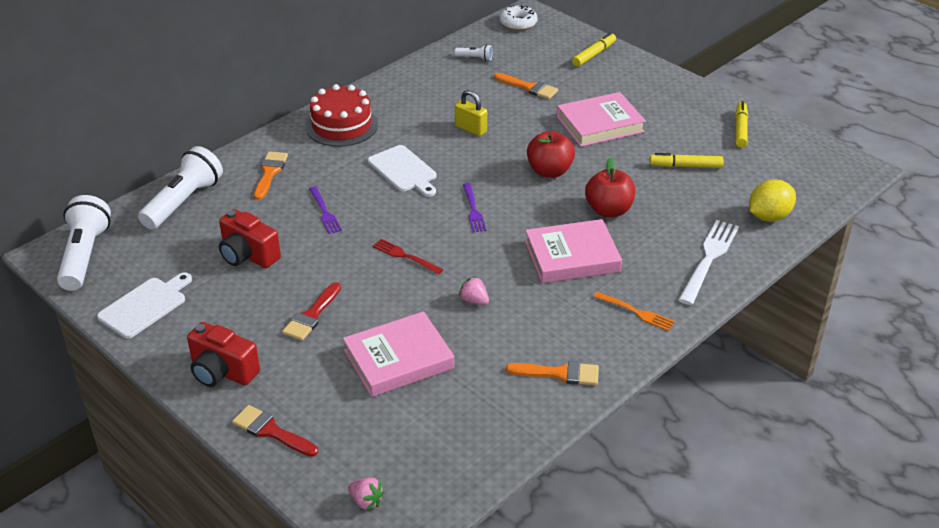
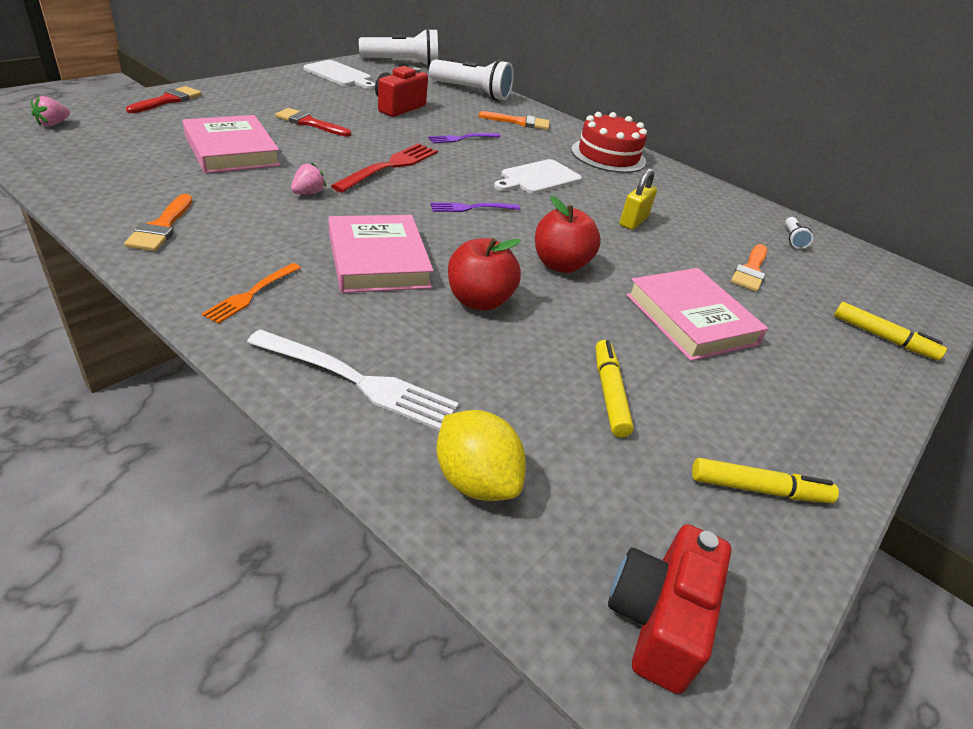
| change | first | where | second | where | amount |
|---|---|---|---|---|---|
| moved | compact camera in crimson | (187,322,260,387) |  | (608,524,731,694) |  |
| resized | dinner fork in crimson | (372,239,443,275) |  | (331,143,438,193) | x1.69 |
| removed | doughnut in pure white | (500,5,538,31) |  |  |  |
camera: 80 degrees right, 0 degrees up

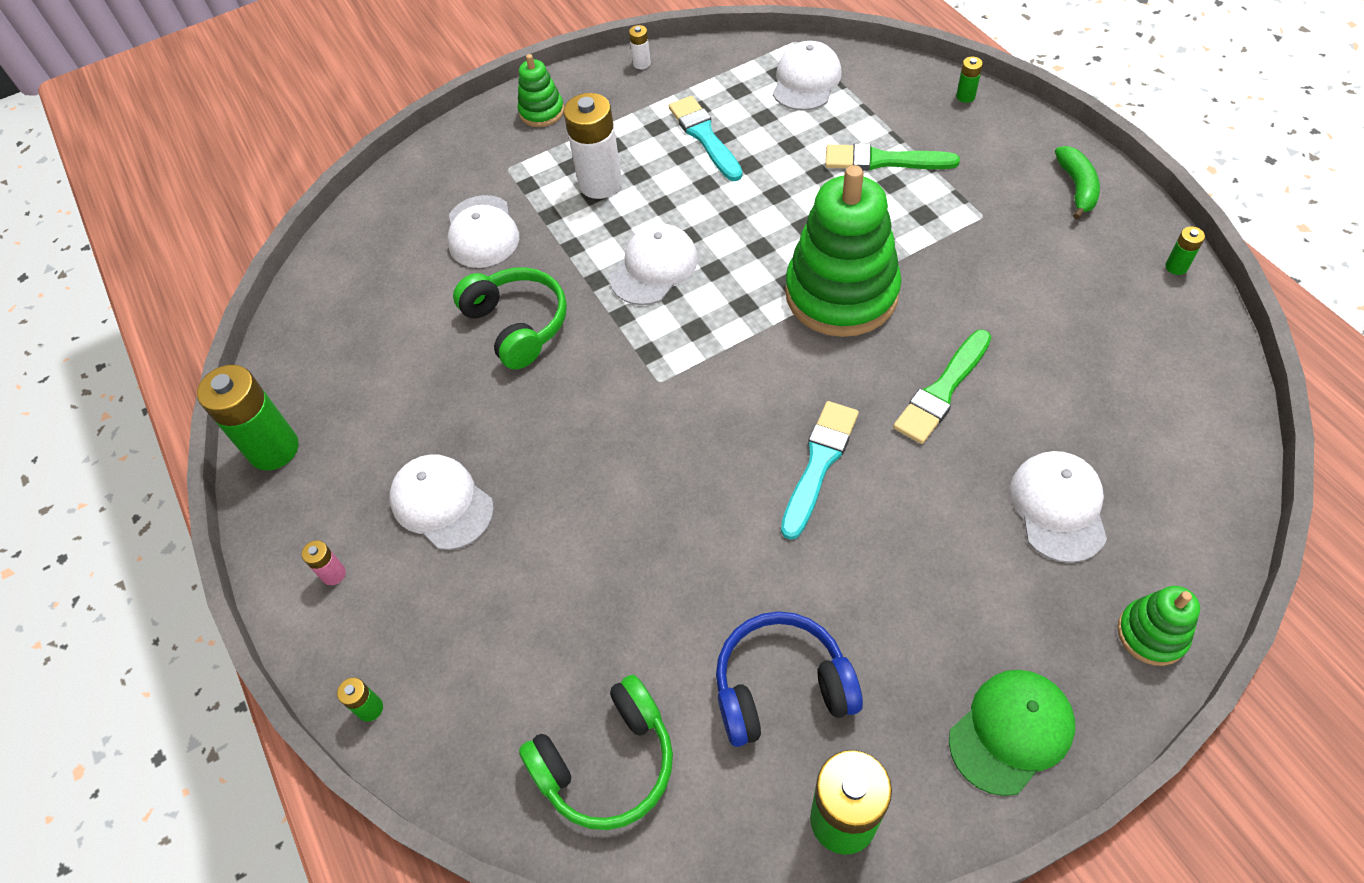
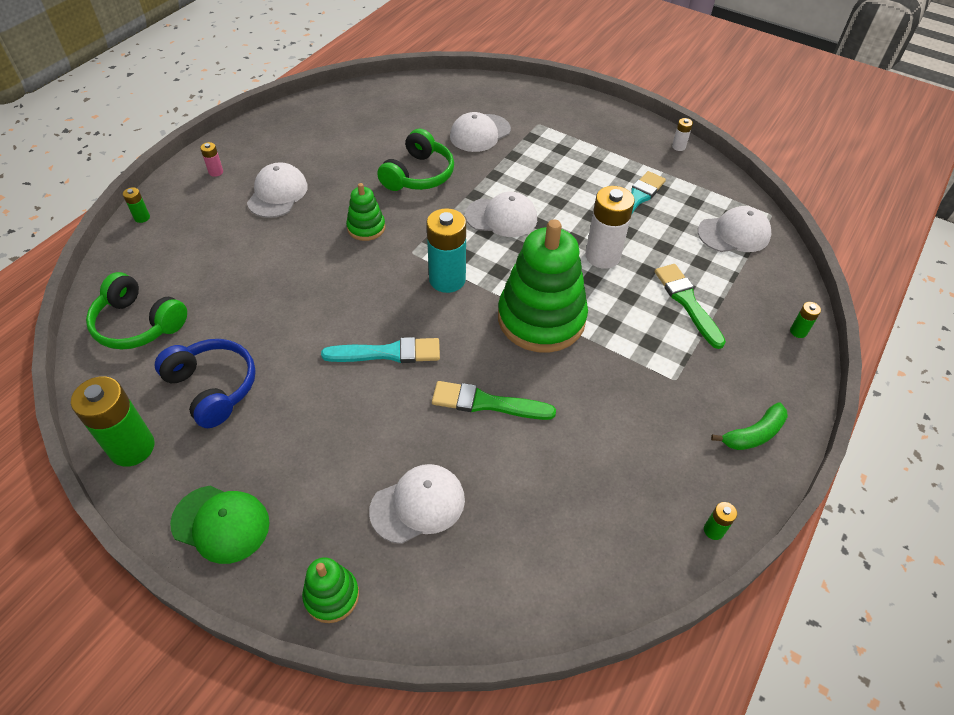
| change | first | where | second | where | amount |
|---|---|---|---|---|---|
| removed | AA battery in green | (197,365,299,471) |  |  |  |
| moved | ring stacker in green | (518,54,564,127) |  | (346,183,385,241) |  |
| moved | AA battery in pure white | (564,93,622,199) |  | (585,186,635,269) |  |
| added |  |  | AA battery in teal | (426,208,466,293) |  |
camera: 55 degrees right, 5 degrees down

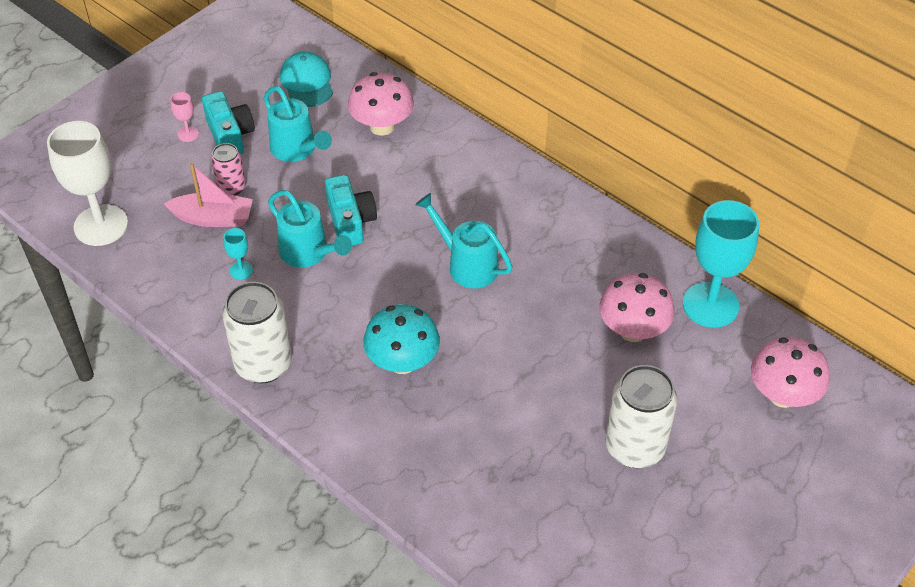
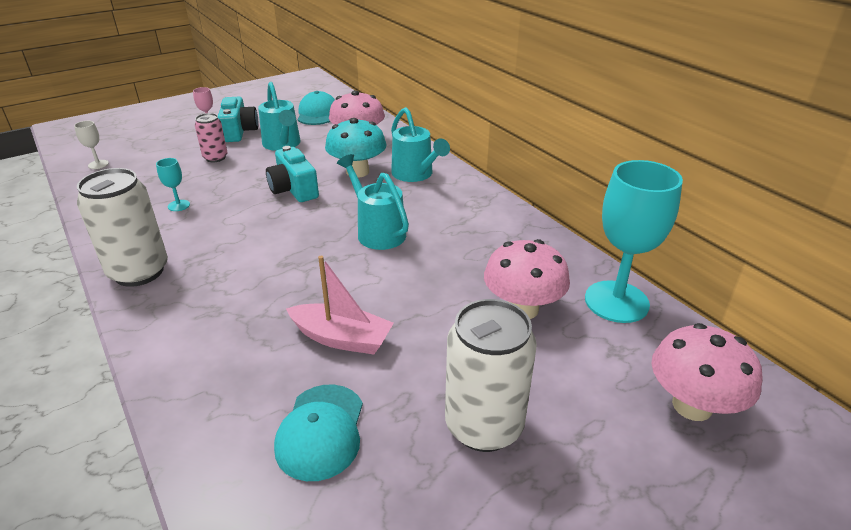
| change | first | where | second | where | amount |
|---|---|---|---|---|---|
| resized | wine glass in pure white | (47,121,128,246) |  | (74,121,109,169) | x0.42 |
| moved | sailboat in pink | (164,163,253,227) |  | (286,256,394,355) |  |
| moved | sprinkling can in teal | (268,190,352,268) |  | (391,107,450,182) |  |
| turned | compact camera in teal | (325,175,377,246) |  | (266,146,319,202) | 150 degrees clockwise |
| moved | toadstool in teal | (363,304,440,374) |  | (325,118,387,178) |  |
| added |  |  | peaked cap in teal | (274,385,363,481) |  |
camera: 15 degrees right, 15 degrees down

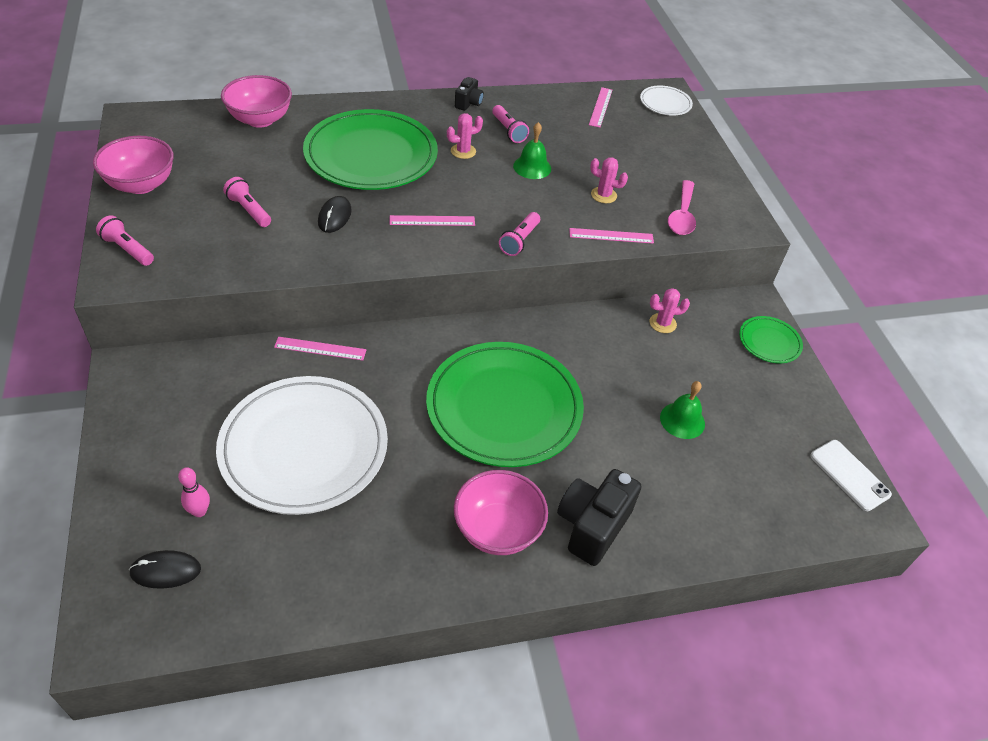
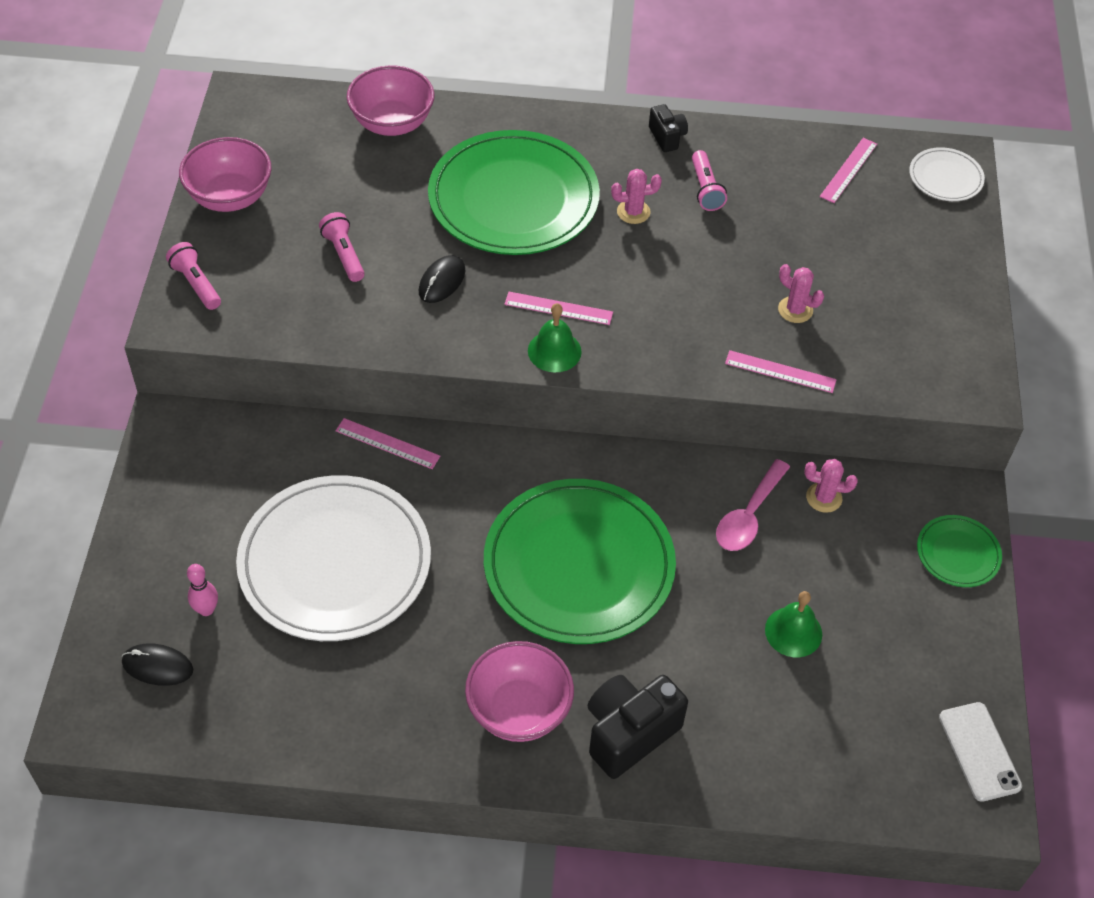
| change | first | where | second | where | amount |
|---|---|---|---|---|---|
| turned | compact camera in black | (455,77,484,111) |  | (649,104,688,152) | 60 degrees counterclockwise |
| removed | pocket torch in pink | (499,212,540,256) |  |  |  |
| moved | school bell in green | (513,122,551,179) |  | (528,303,582,373) |  |
| moved | tablespoon in pink | (668,180,696,235) |  | (716,459,790,551) |  |
camera: 20 degrees right, 5 degrees up

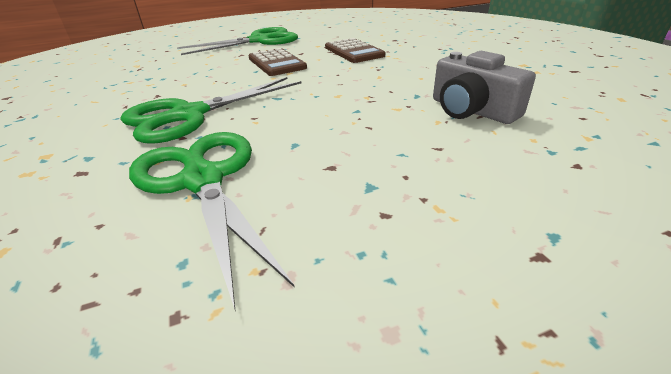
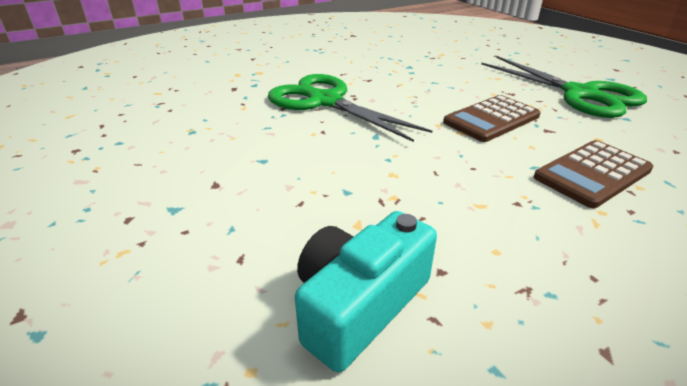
| change | first | where | second | where | amount |
|---|---|---|---|---|---|
| removed | shears in green | (129,132,295,312) |  |  |  |
| recoloured | compact camera in grey | (433,51,536,124) | compact camera in teal | (295,211,437,372) |  |
camera: 80 degrees right, 0 degrees up

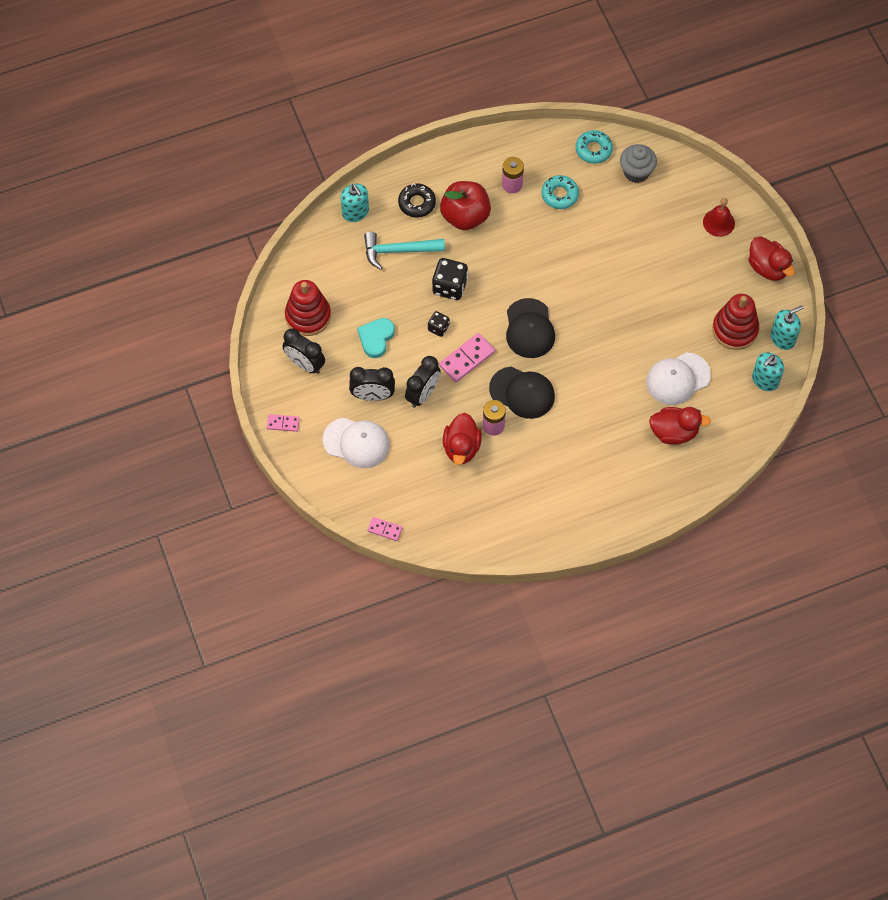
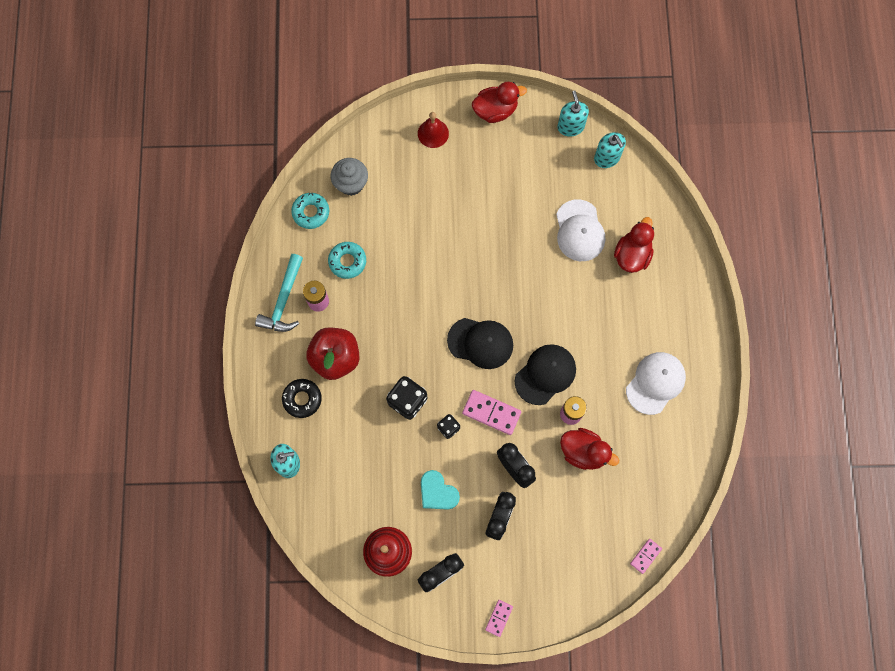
| change | first | where | second | where | amount |
|---|---|---|---|---|---|
| moved | peaked cap in pure white | (323,418,390,468) |  | (626,352,686,415) |  |
| moved | carpenter's hammer in teal | (364,232,445,270) |  | (255,254,303,332) |  |
| turned | domino tile in pink | (439,333,495,382) |  | (462,390,521,435) | 45 degrees counterclockwise |
| removed | ring stacker in crimson | (712,294,759,350) |  |  |  |
camera: 70 degrees left, 10 degrees up

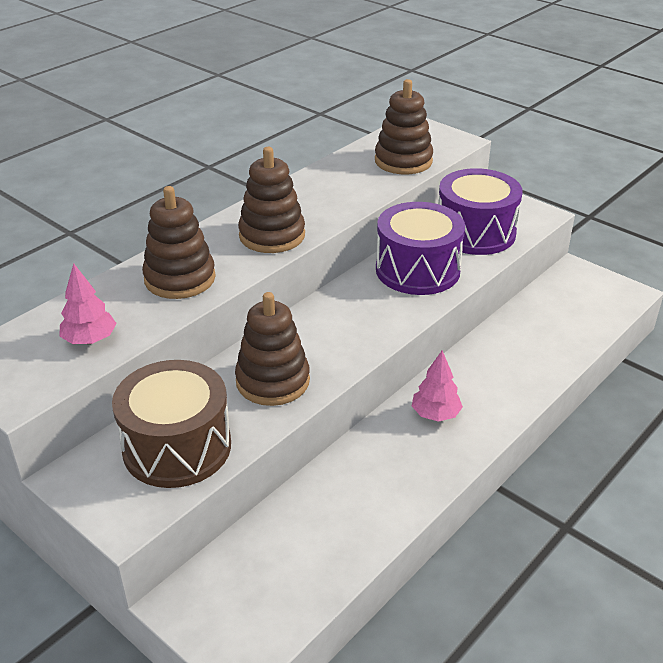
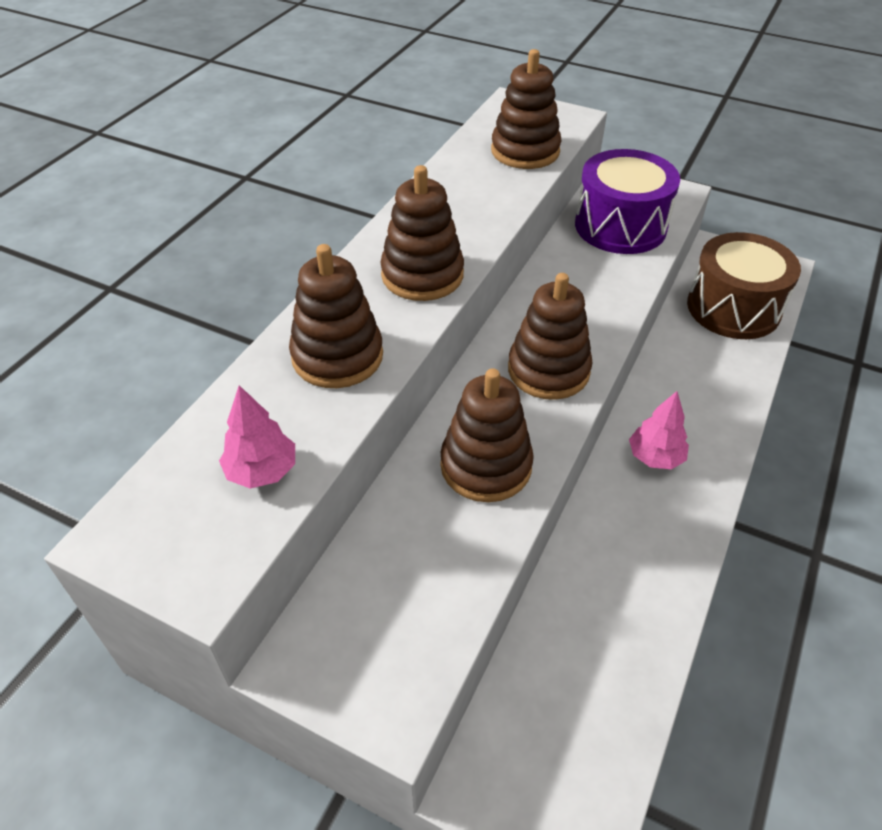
| change | first | where | second | where | amount |
|---|---|---|---|---|---|
| moved | toy drum in dark brown | (112,360,231,488) |  | (687,232,801,339) |  |
| removed | toy drum in purple | (376,202,465,295) |  |  |  |
| added |  |  | ring stacker in dark brown | (508,273,593,400) |  |
camera: 15 degrees left, 10 degrees up

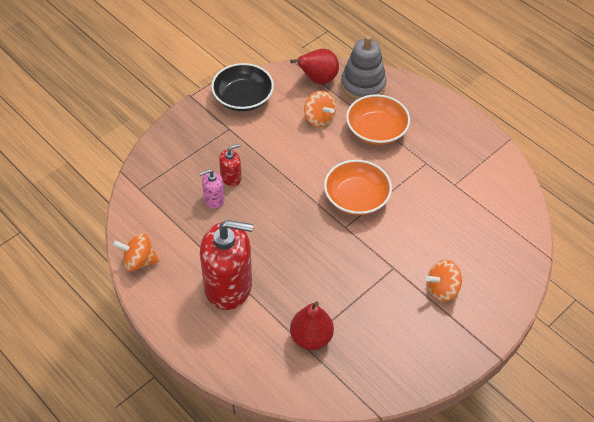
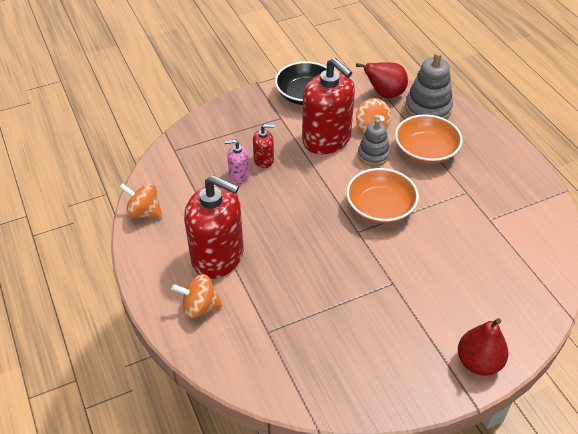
| change | first | where | second | where | amount |
|---|---|---|---|---|---|
| moved | pear in crimson | (290,301,334,350) |  | (458,318,508,376) |  |
| moved | whirligig in orange | (426,260,462,302) |  | (171,274,223,318) |  |
| added |  |  | pump bottle in crimson | (302,58,355,154) |  |
| added |  |  | ring stacker in grey | (358,119,390,166) |  |
camera: 20 degrees right, 5 degrees down

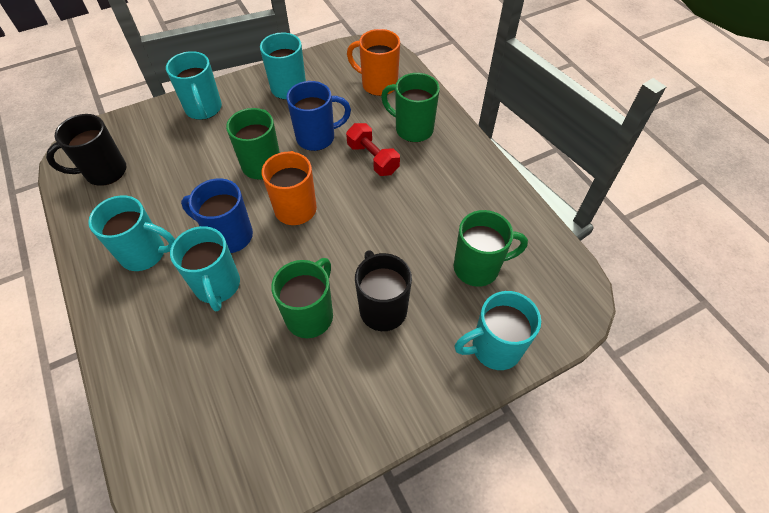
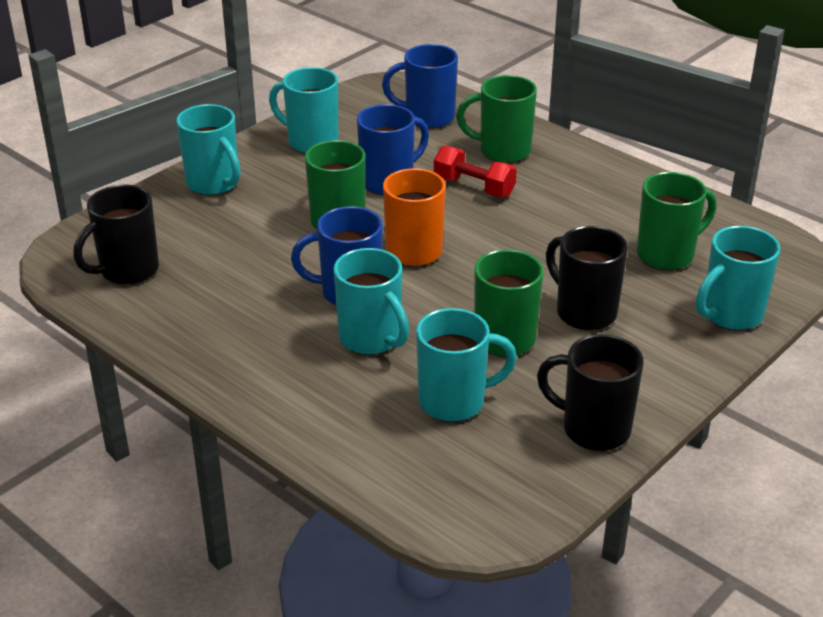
| change | first | where | second | where | amount |
|---|---|---|---|---|---|
| moved | mug in teal | (88,195,175,271) |  | (416,308,517,422) |  |
| recoloured | mug in orange | (347,29,400,96) | mug in royal blue | (382,44,458,128) |  |
| added |  |  | mug in black | (537,334,644,451) |  |
camera: 20 degrees left, 20 degrees down

